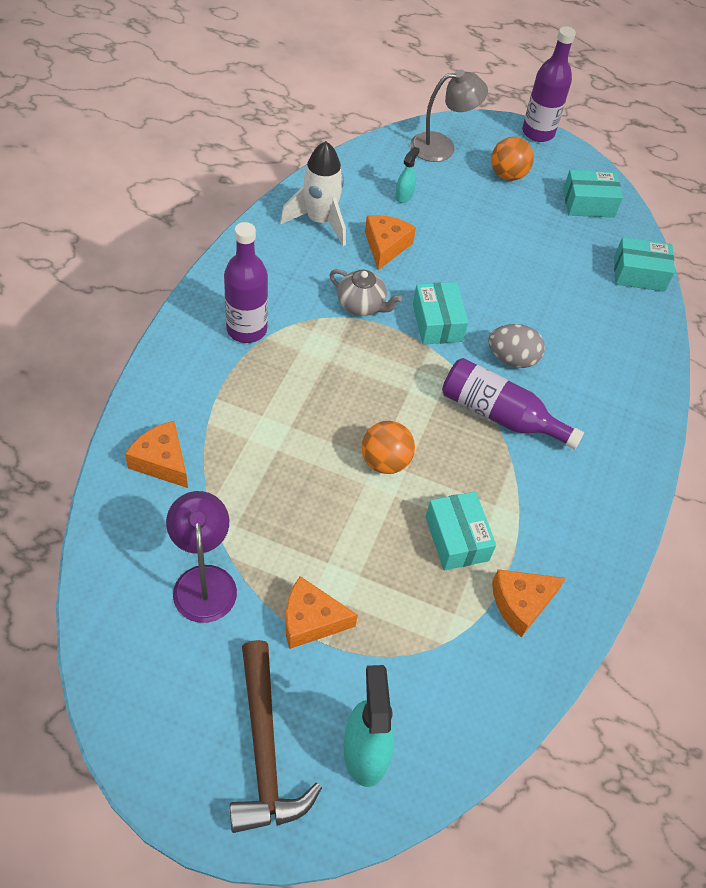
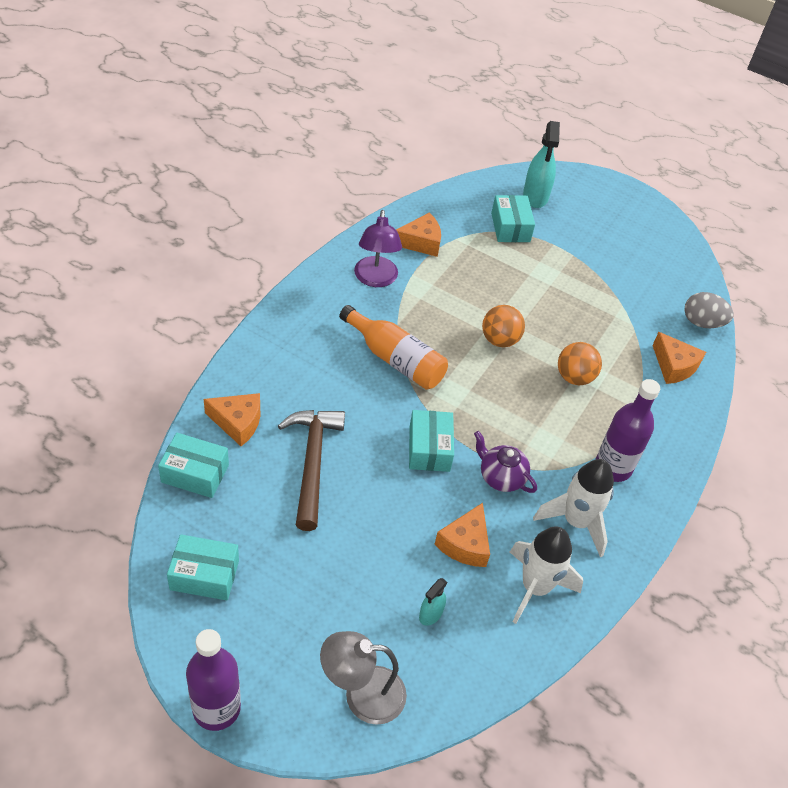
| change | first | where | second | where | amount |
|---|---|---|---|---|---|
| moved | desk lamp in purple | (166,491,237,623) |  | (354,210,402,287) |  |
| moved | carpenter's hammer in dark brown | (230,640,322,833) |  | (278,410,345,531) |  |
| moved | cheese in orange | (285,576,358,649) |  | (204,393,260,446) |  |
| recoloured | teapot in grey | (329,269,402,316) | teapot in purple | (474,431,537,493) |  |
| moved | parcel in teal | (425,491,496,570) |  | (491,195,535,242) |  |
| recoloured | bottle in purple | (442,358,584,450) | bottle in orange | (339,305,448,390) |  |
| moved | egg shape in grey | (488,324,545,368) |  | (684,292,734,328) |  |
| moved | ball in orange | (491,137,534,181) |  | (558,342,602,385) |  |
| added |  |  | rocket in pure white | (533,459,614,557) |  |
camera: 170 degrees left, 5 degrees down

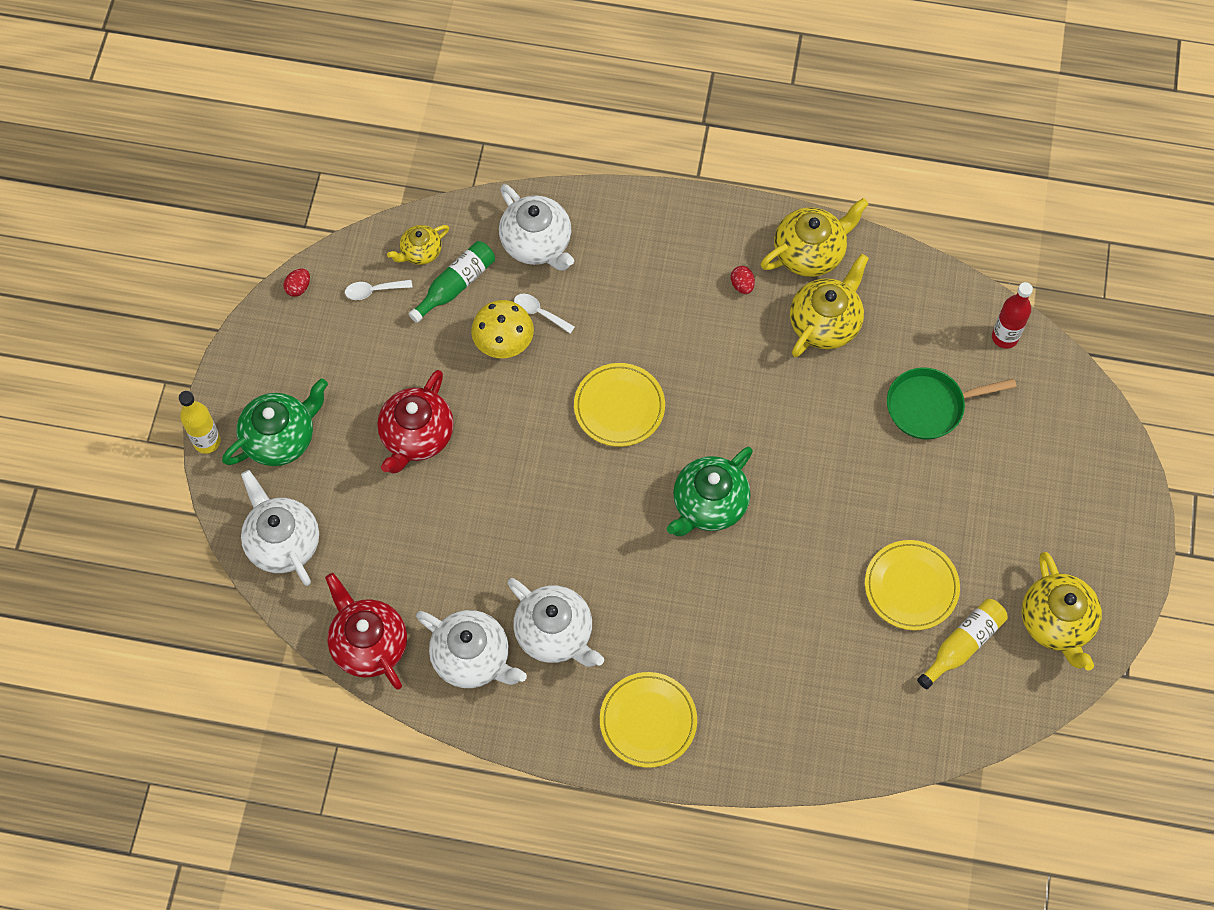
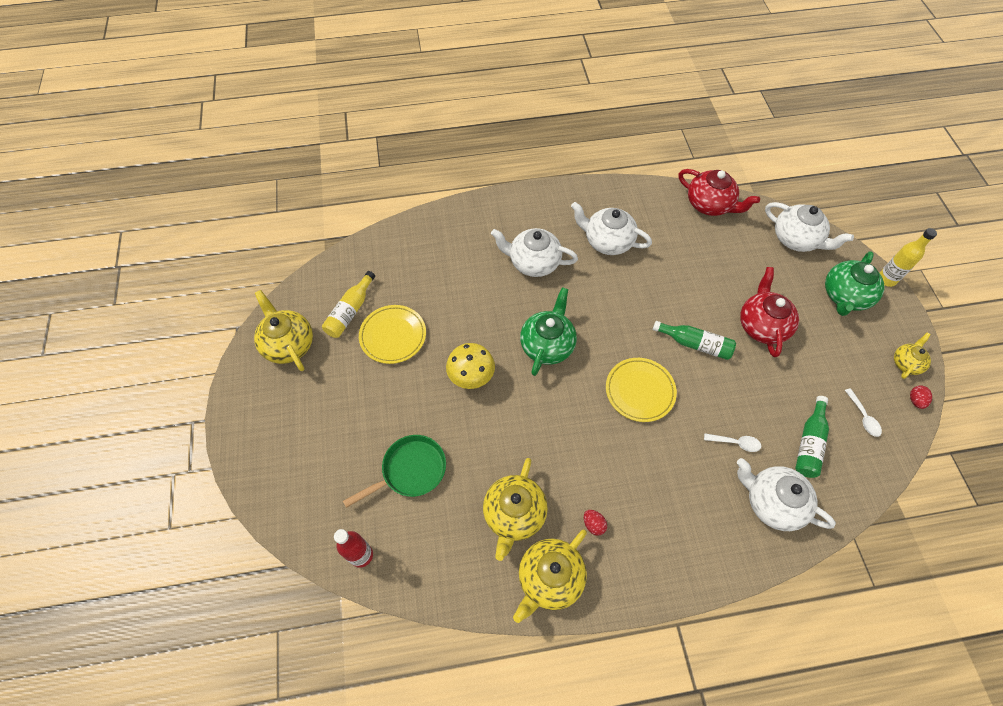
| change | first | where | second | where | amount |
|---|---|---|---|---|---|
| turned | tablespoon in pure white | (345,280,412,300) |  | (845,388,882,437) | 105 degrees clockwise |
| moved | teapot in golden | (387,225,449,265) |  | (894,333,931,379) |  |
| moved | teapot in pure white | (416,610,527,688) |  | (491,228,578,277) |  |
| moved | toadstool in golden | (471,300,534,358) |  | (446,343,495,389) |  |
| removed | flat dish in golden | (600,672,697,768) |  |  |  |
| added |  |  | bottle in green | (653,321,736,360) |  |
camera: 160 degrees right, 5 degrees down

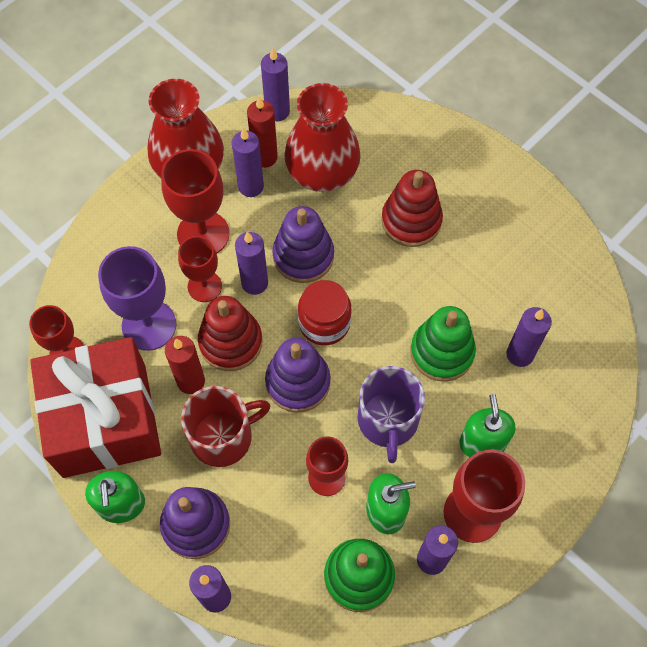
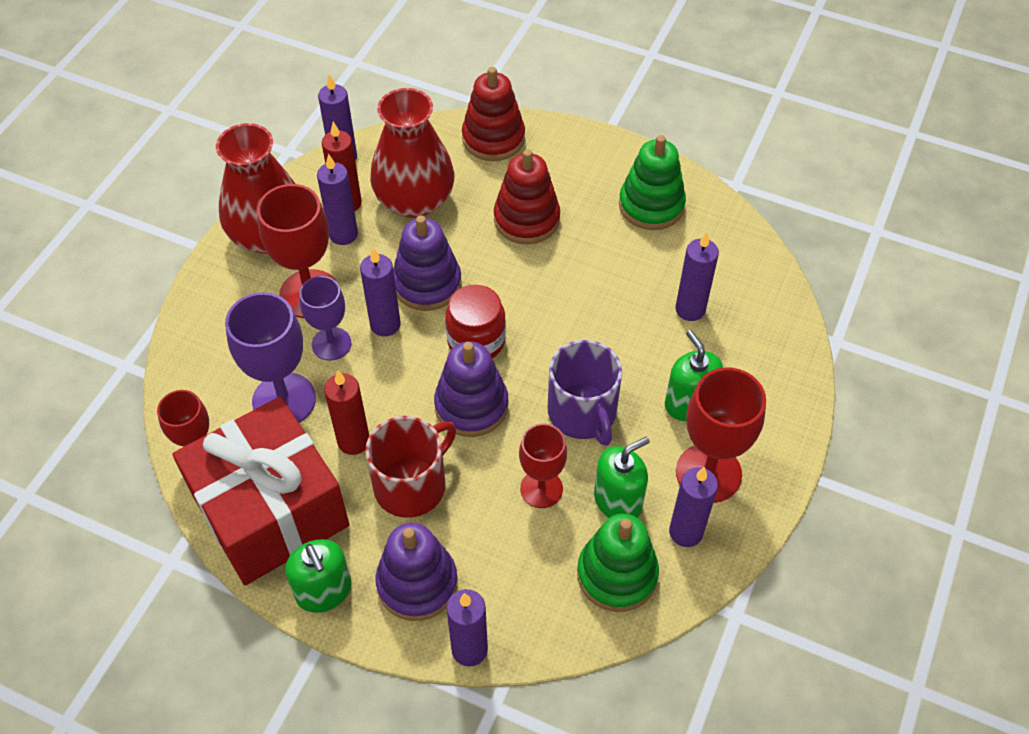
| change | first | where | second | where | amount |
|---|---|---|---|---|---|
| recoloured | wine glass in crimson | (178,236,222,302) | wine glass in purple | (299,276,351,361) |  |
| moved | ring stacker in crimson | (198,296,263,371) |  | (462,67,525,161) |  |
| moved | ring stacker in green | (411,306,476,381) |  | (619,135,686,230) |  |
camera: 20 degrees left, 10 degrees down

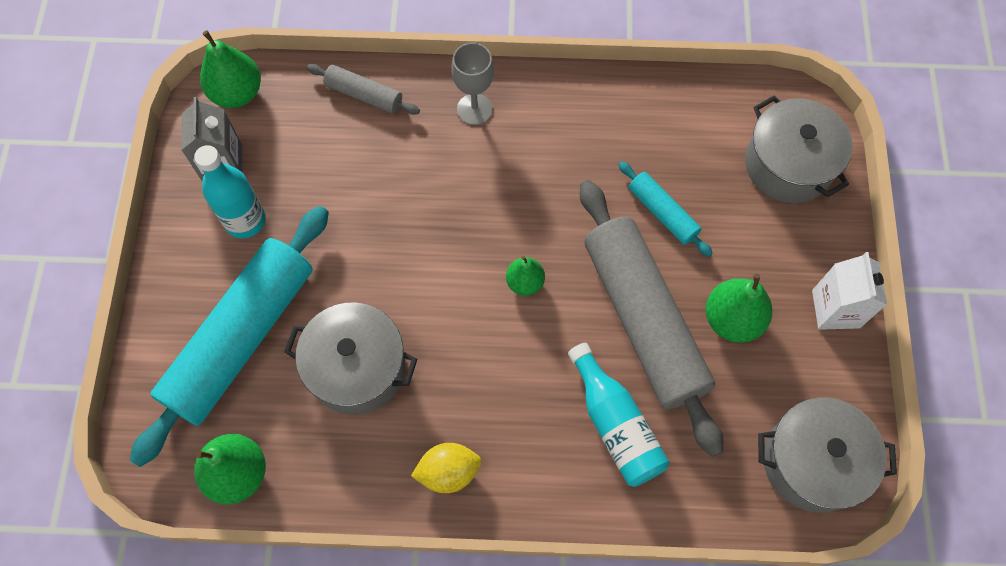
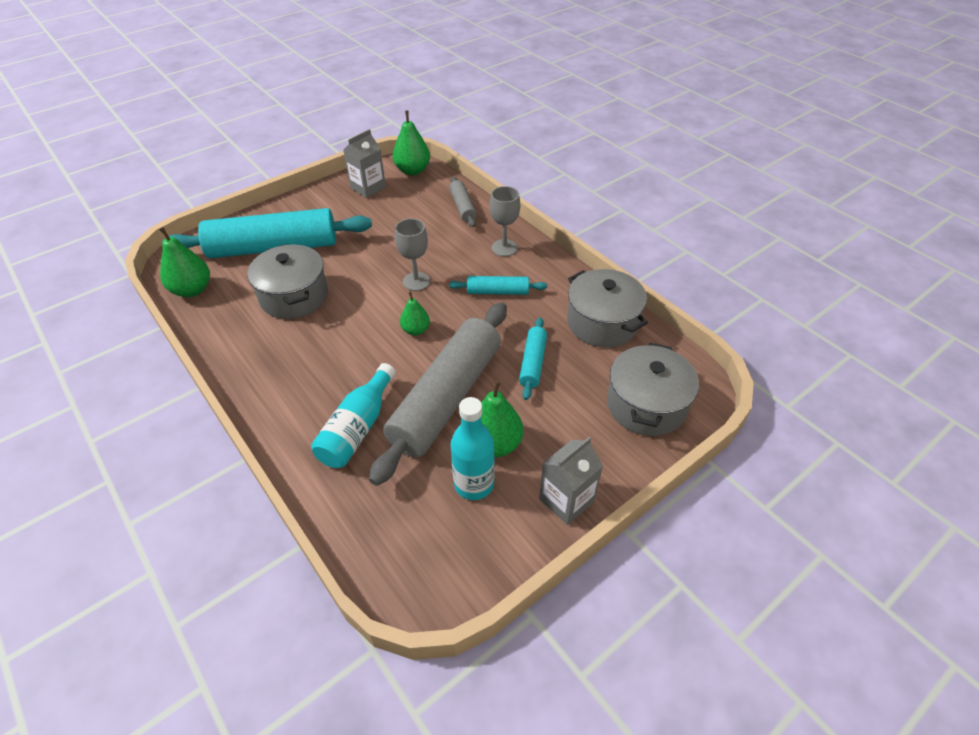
| change | first | where | second | where | amount |
|---|---|---|---|---|---|
| moved | bottle in teal | (194,145,266,239) |  | (451,397,495,500) |  |
| removed | toy lemon in golden | (411,443,482,493) |  |  |  |
| moved | cooking pot in grey | (758,397,897,513) |  | (567,269,648,348) |  |
| recoloured | juice carton in pure white | (812,252,887,330) | juice carton in grey | (539,437,603,525) |  |
| added |  |  | wine glass in grey | (395,218,430,291) |  |
| added |  |  | rolling pin in teal | (449,276,547,295) |  |
camera: 50 degrees right, 20 degrees down

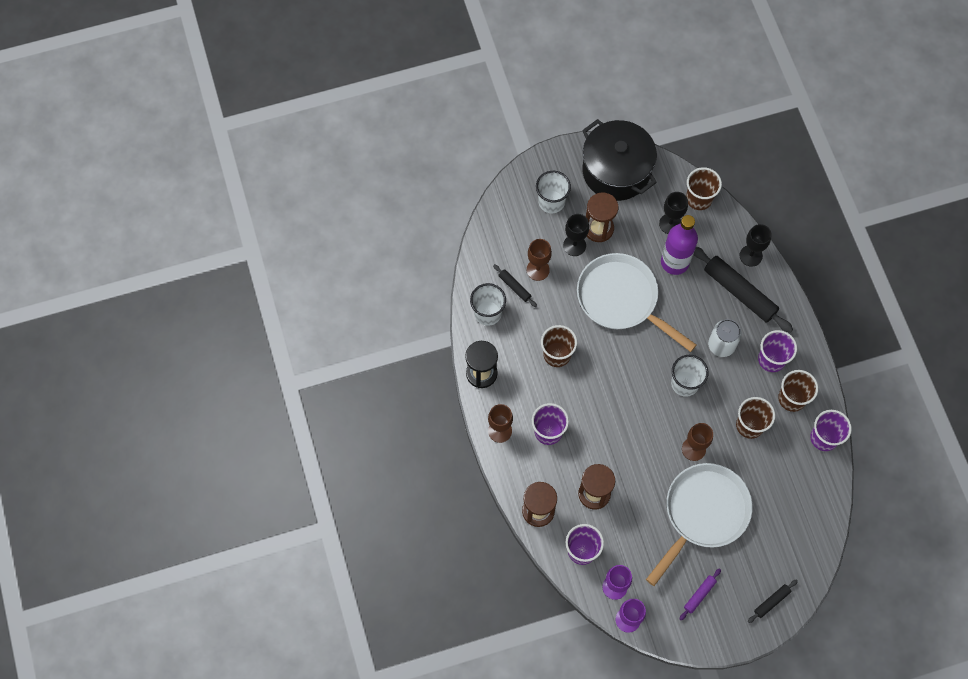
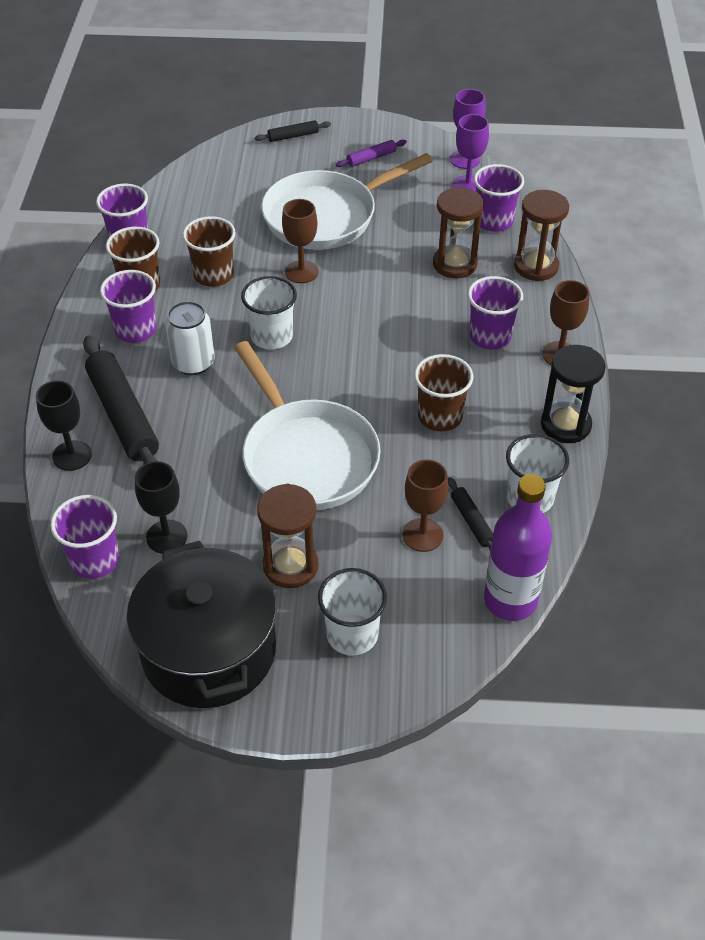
| change | first | where | second | where | amount |
|---|---|---|---|---|---|
| removed | wine glass in black | (563,214,589,256) |  |  |  |
| moved | bottle in purple | (661,215,698,275) |  | (484,474,552,621) |  |
| recoloured | beaker in dark brown | (686,167,722,210) | beaker in purple | (50,495,119,579) |  |
camera: 160 degrees left, 20 degrees down

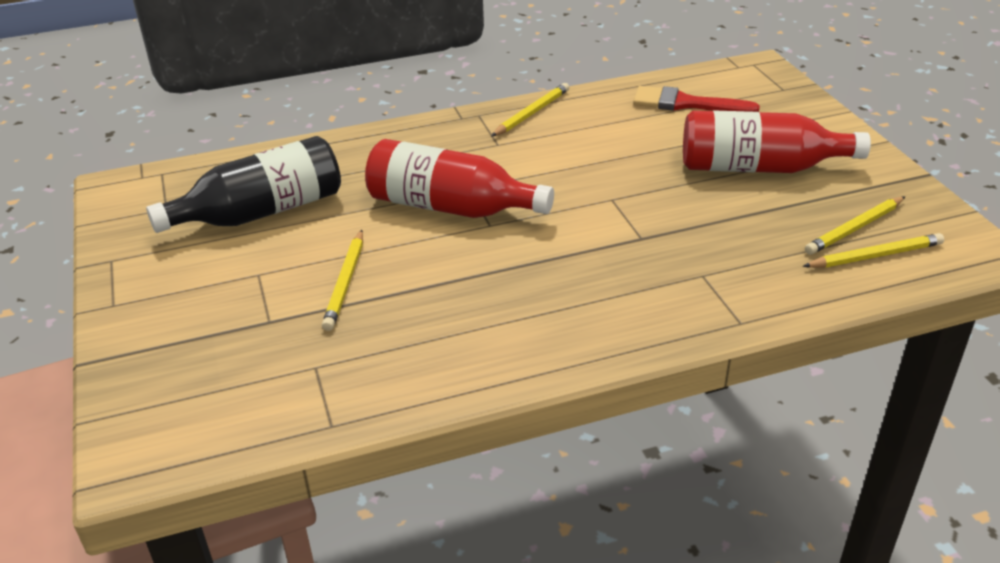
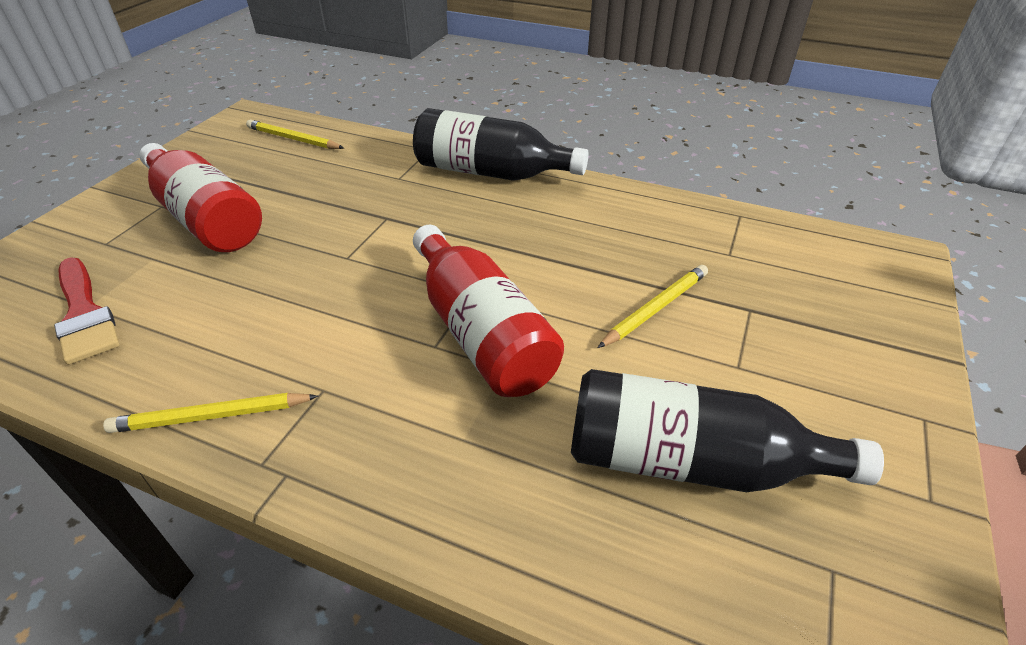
| change | first | where | second | where | amount |
|---|---|---|---|---|---|
| removed | lead pencil in golden | (805,196,905,255) |  |  |  |
| added |  |  | bottle in black | (413,108,589,181) |  |
camera: 140 degrees left, 5 degrees up

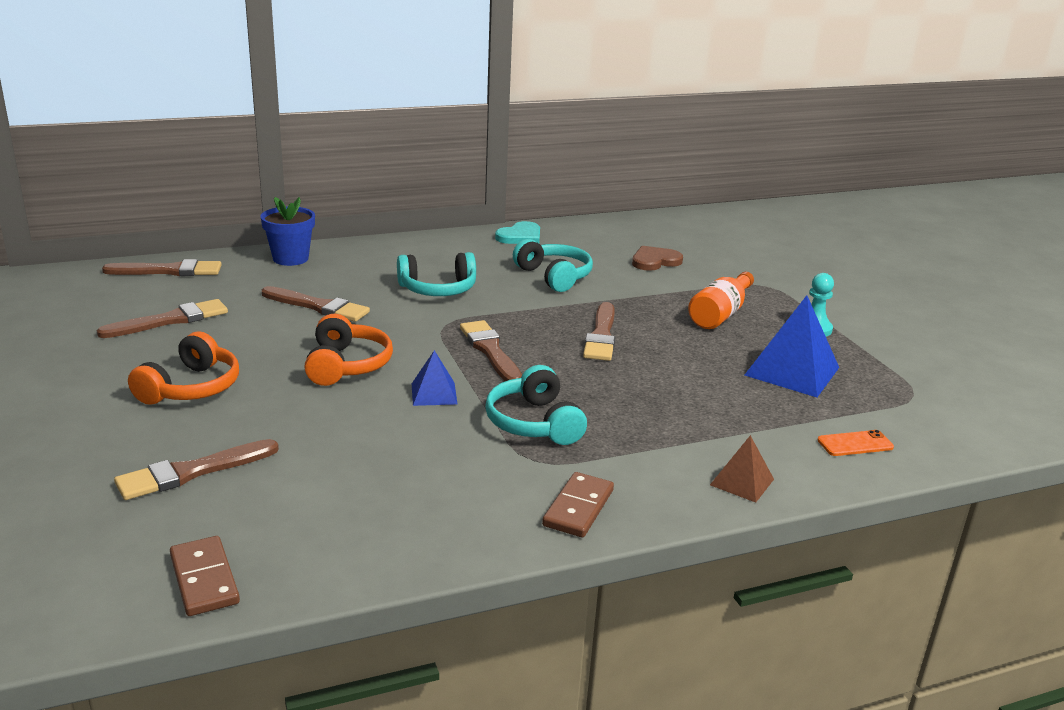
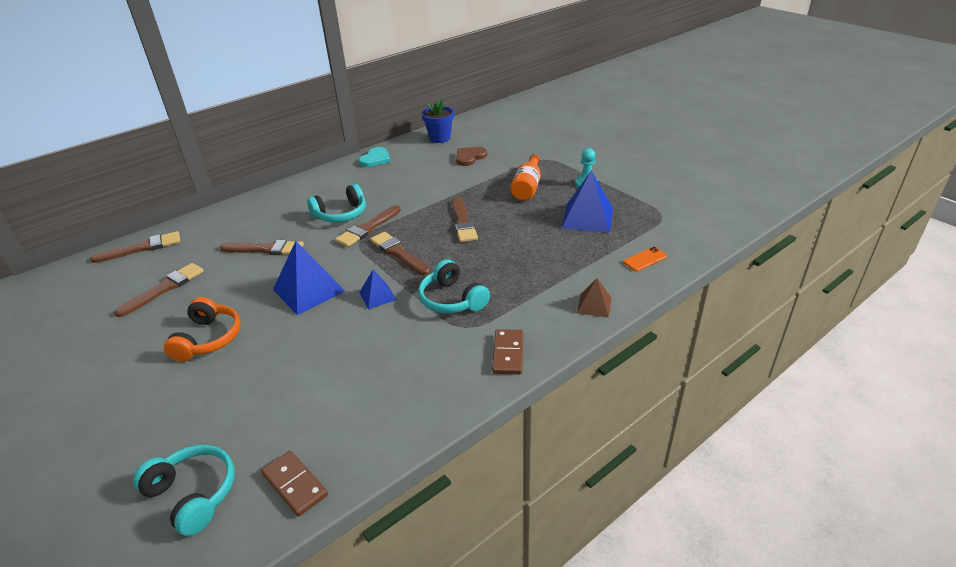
| change | first | where | second | where | amount |
|---|---|---|---|---|---|
| moved | brush in dark brown | (114,439,279,500) |  | (335,205,401,247) |  |
| moved | plant pot in royal blue | (261,197,315,266) |  | (422,99,454,143) |  |
| replaced | headset in orange | (304,314,393,386) | solid pyramid in royal blue | (273,241,346,315) |  |
| moved | headset in teal | (513,239,593,292) |  | (133,445,235,536) |  |
camera: 15 degrees left, 10 degrees up

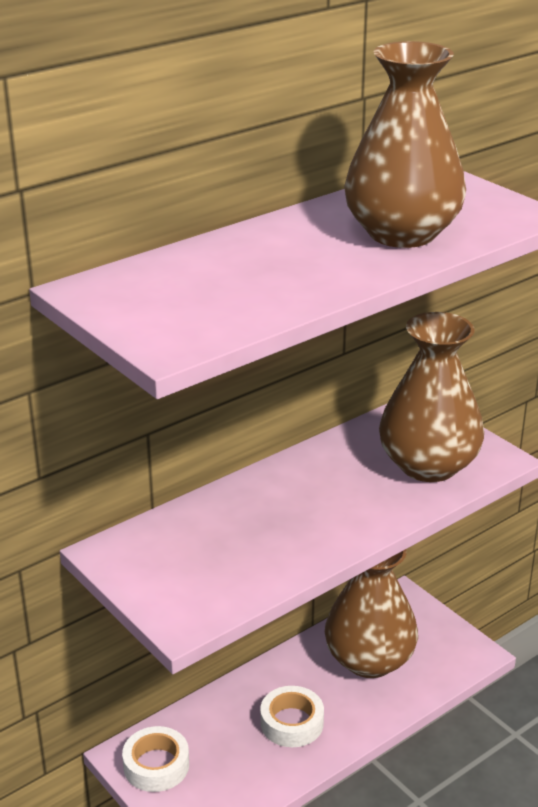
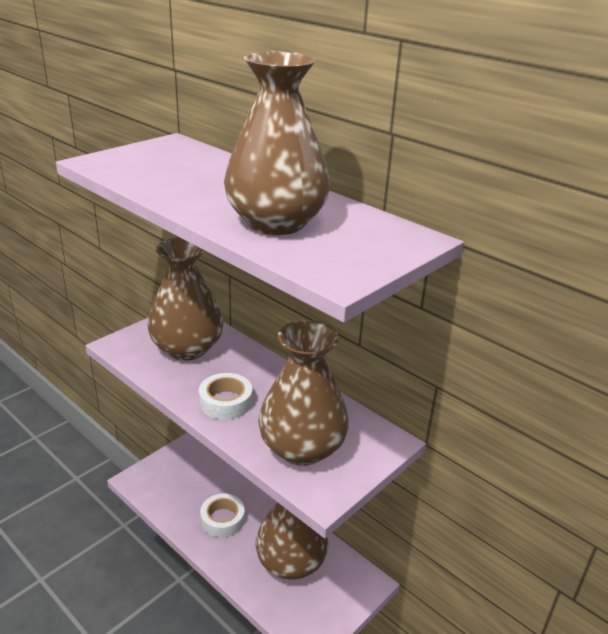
| change | first | where | second | where | amount |
|---|---|---|---|---|---|
| moved | sticky tape in pure white | (122,726,189,792) |  | (199,373,252,420) |  |
| added |  |  | vase in dark brown | (147,238,223,361) |  |
camera: 80 degrees right, 0 degrees up

